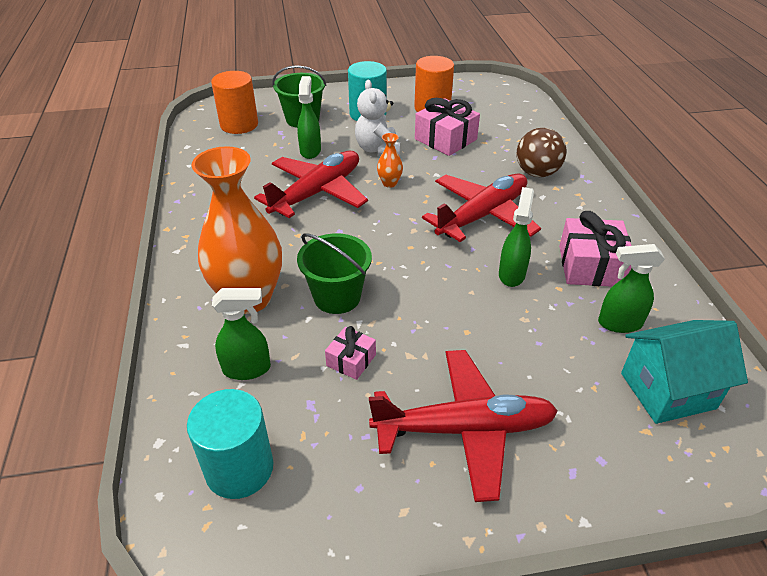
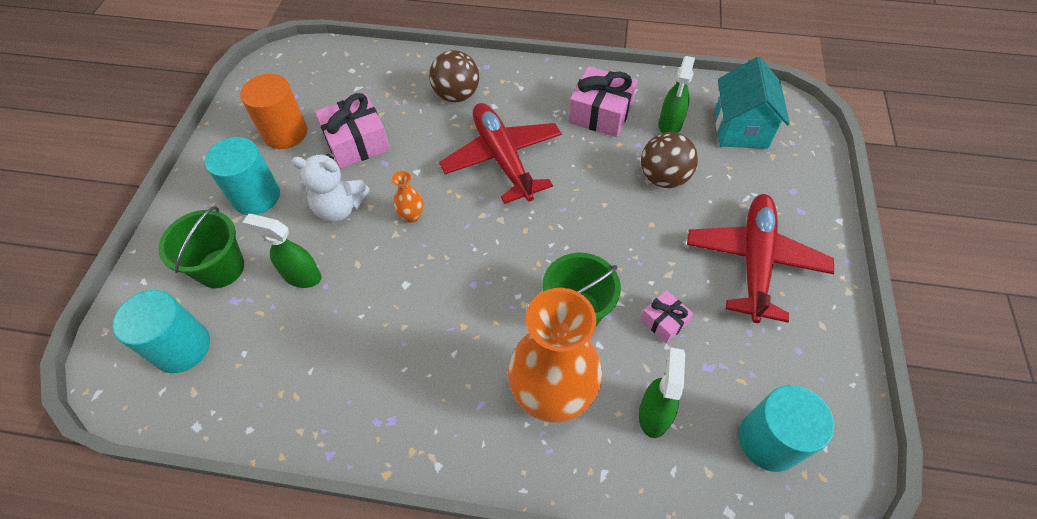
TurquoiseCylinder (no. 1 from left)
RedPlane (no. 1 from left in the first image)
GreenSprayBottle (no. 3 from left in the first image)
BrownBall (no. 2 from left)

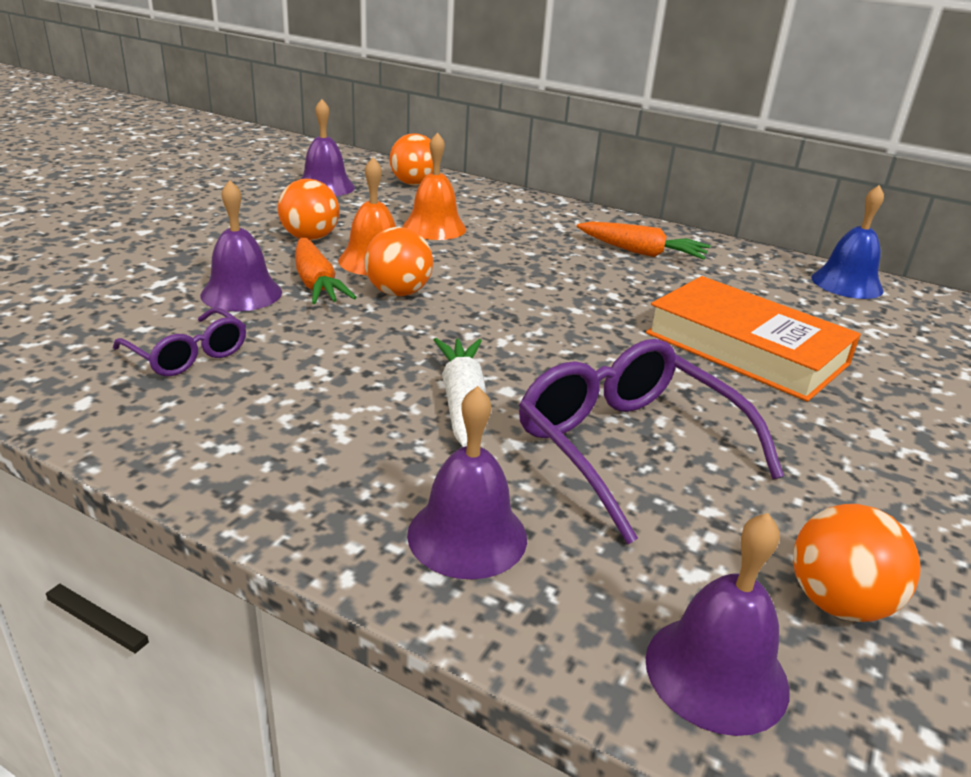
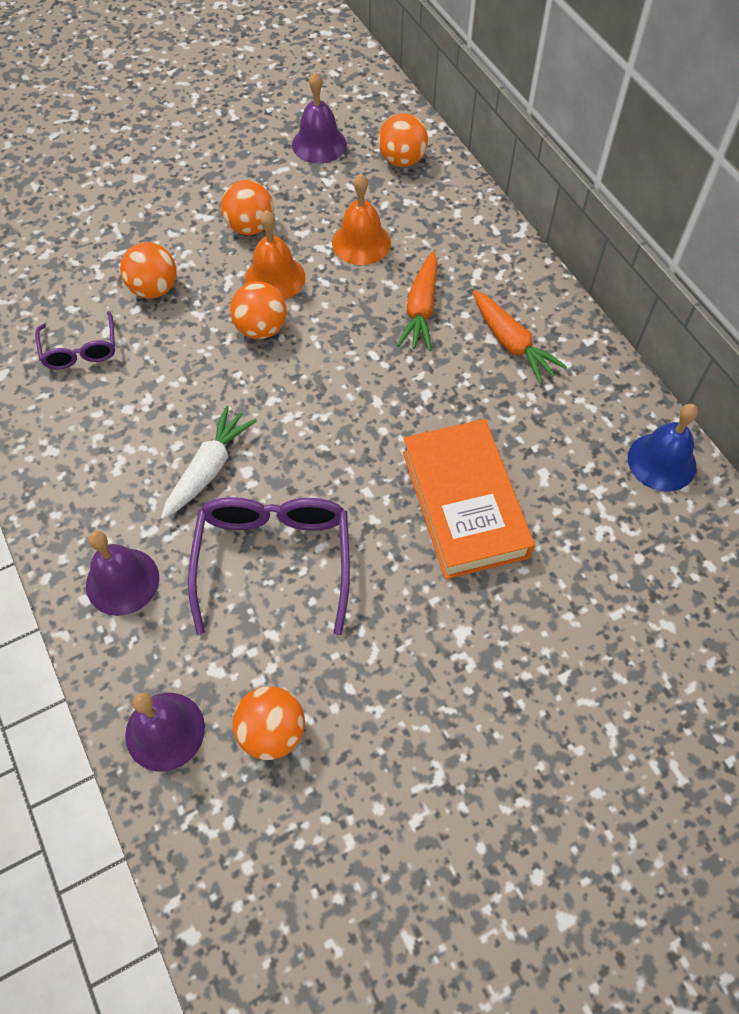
OrangeBall (no. 1 from left)
OrangeCarrot (no. 1 from left)

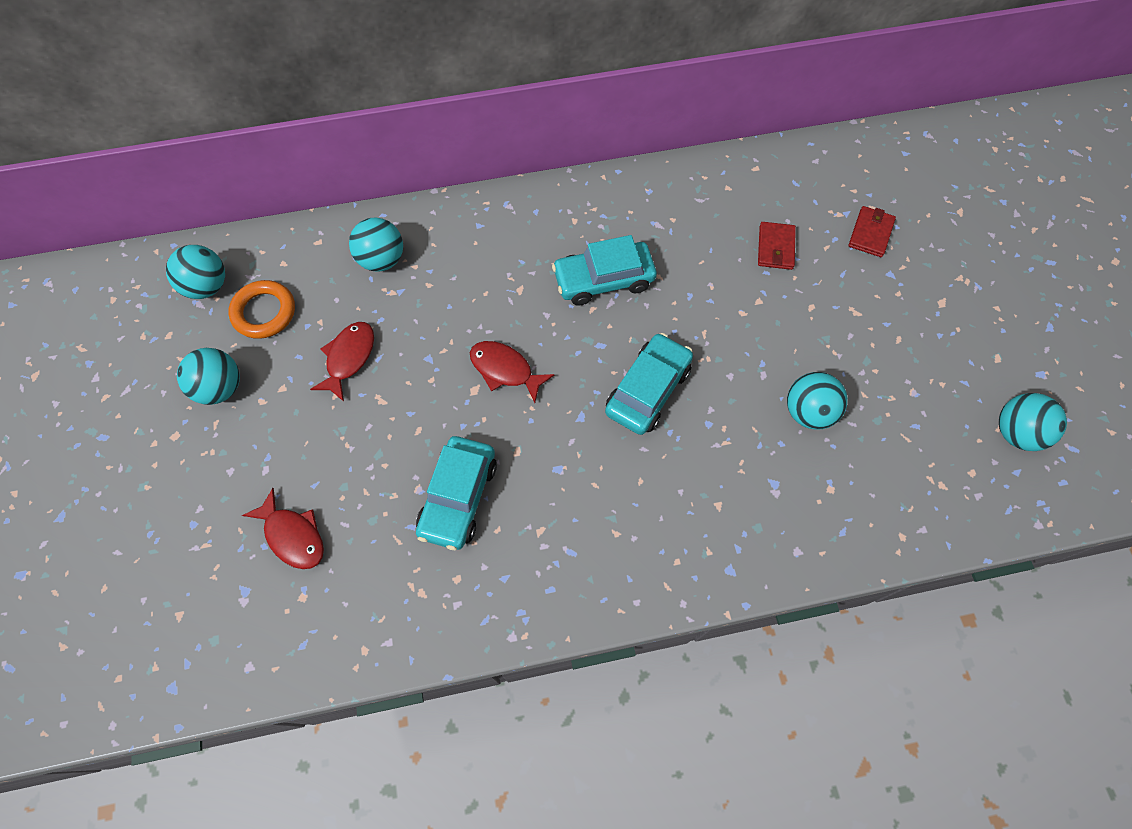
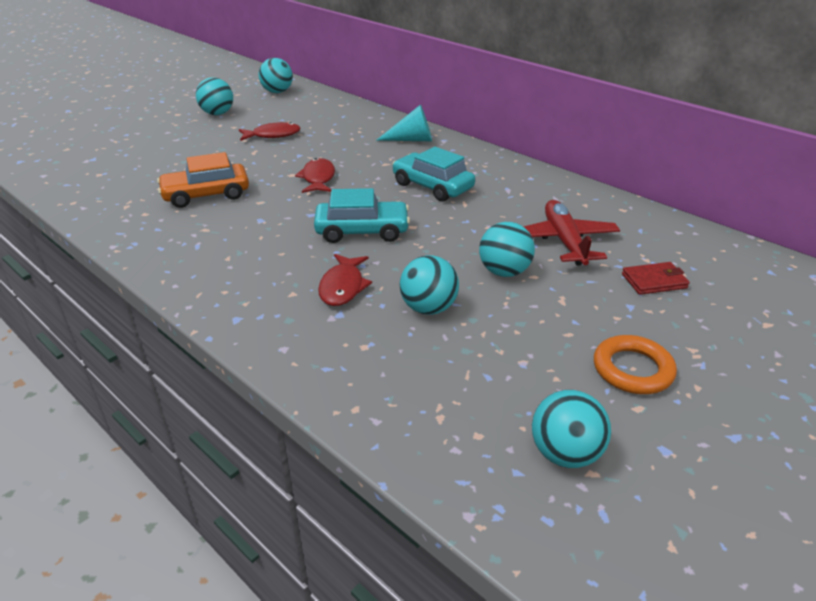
OrangeRing
RedFish (no. 3 from left)
TurquoiseBall (no. 4 from left)
OrangeCar
RedPlane
TurquoiseCone

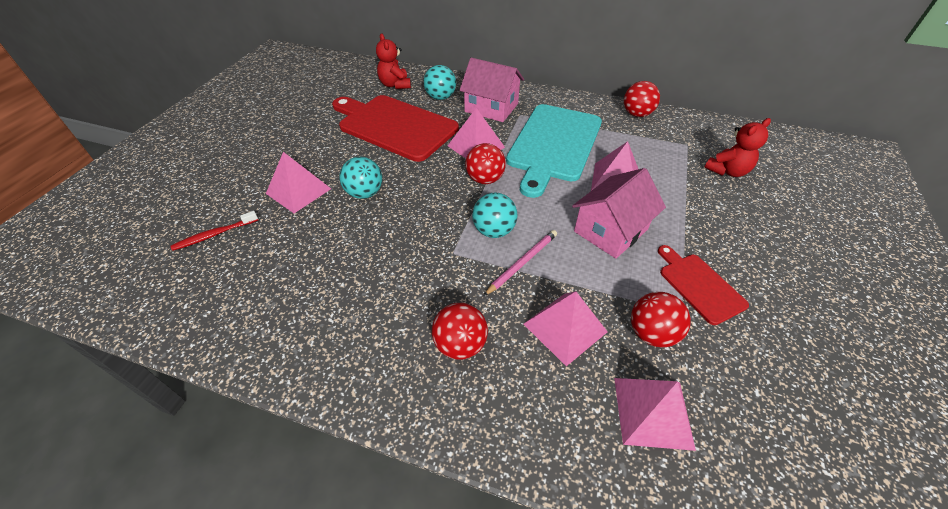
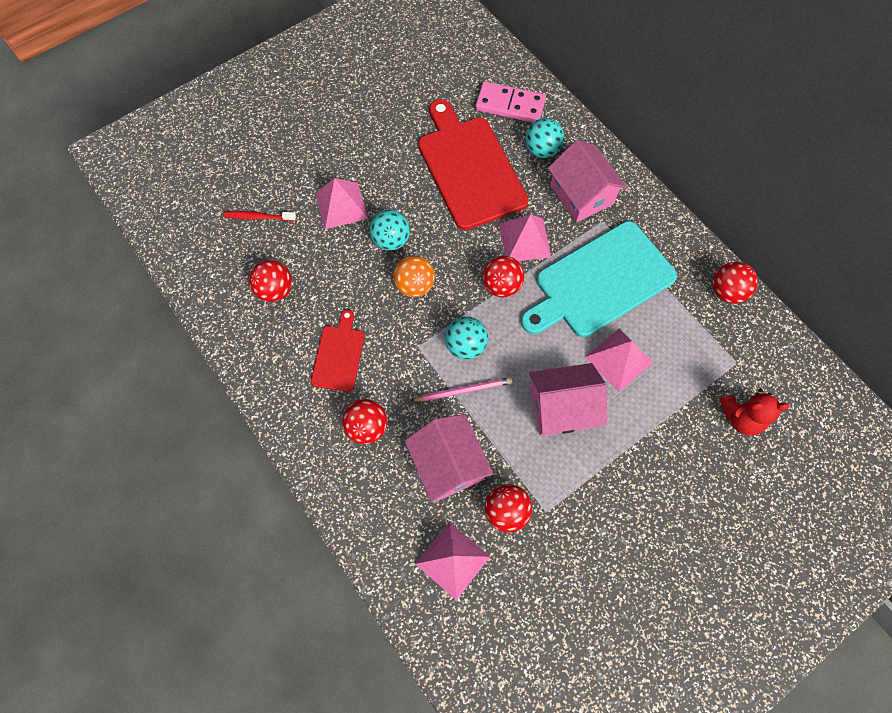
PinkDomino
PinkHouse (no. 1 from left)
RedCuttingBoard (no. 1 from left)
RedBall (no. 1 from left)
OrangeBall

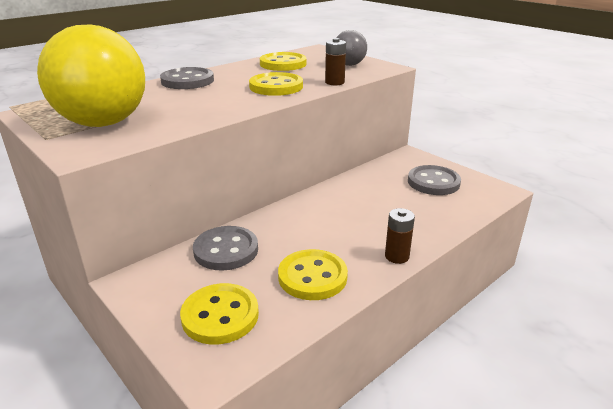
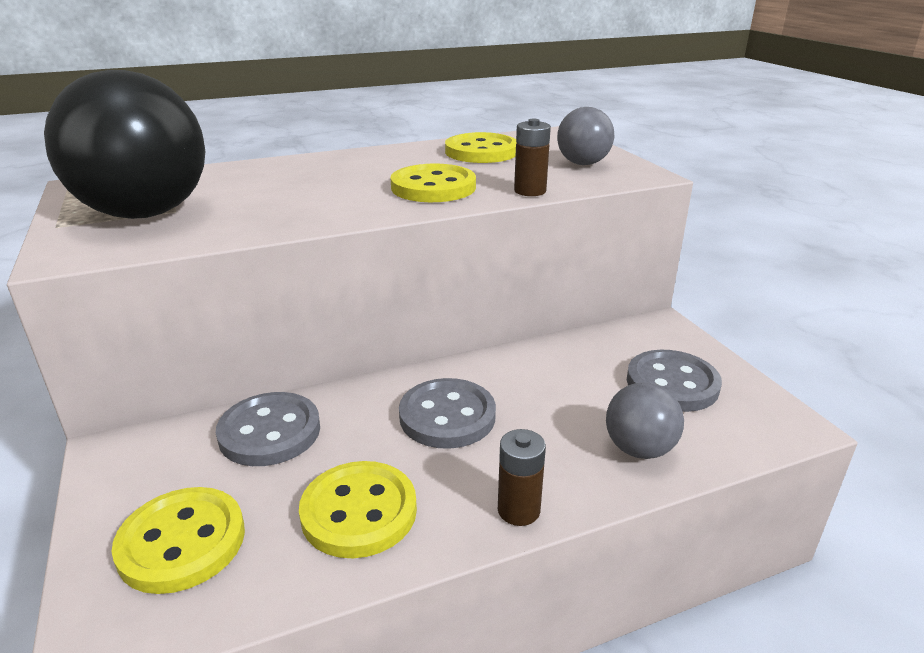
BlackBall
GreyButton (no. 2 from left)
GreyBall (no. 2 from left)

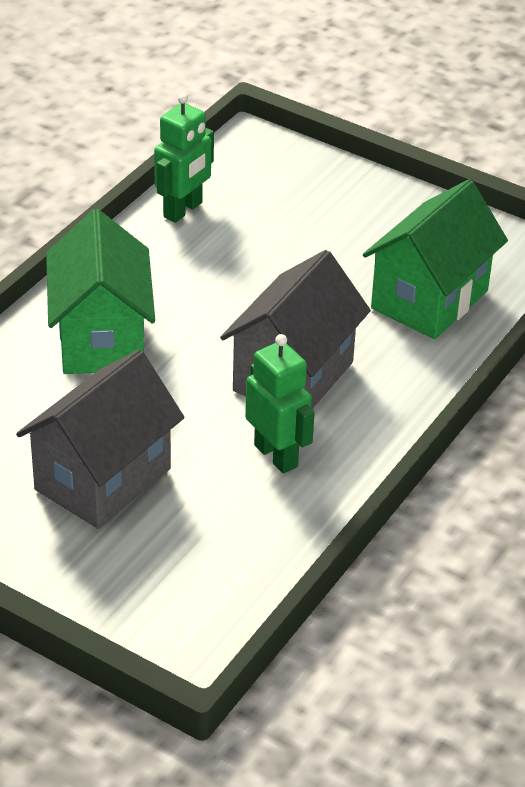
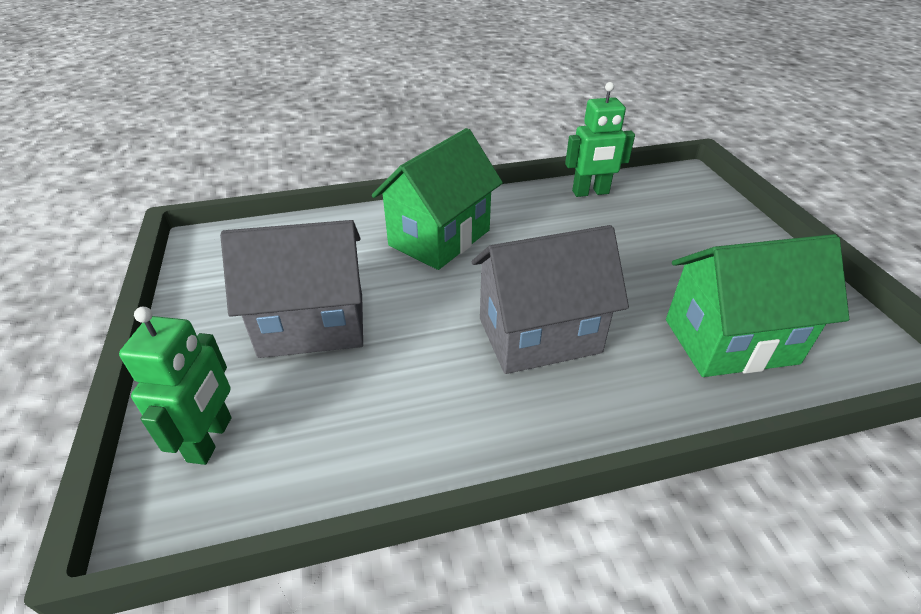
GreenRobot (no. 1 from left)

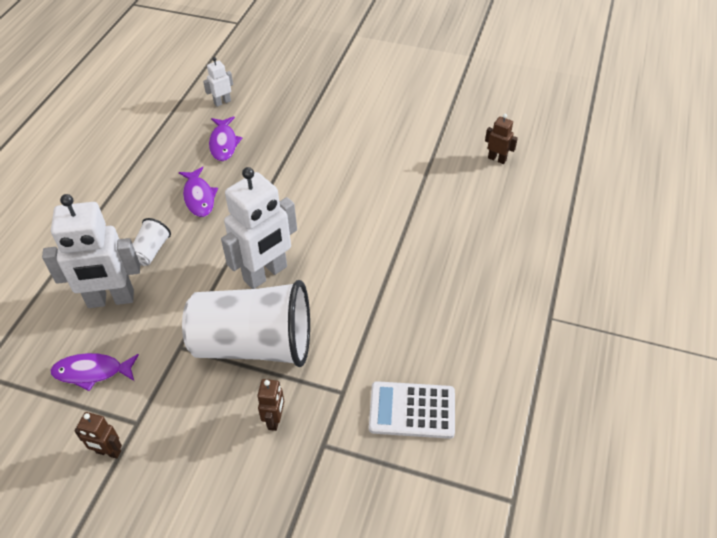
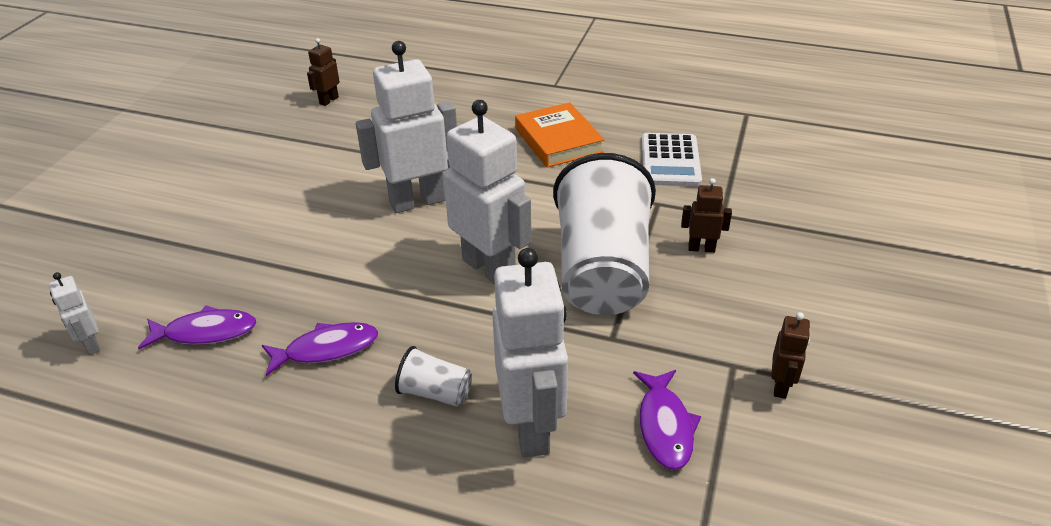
WhiteRobot (no. 2 from left)
OrangeBook

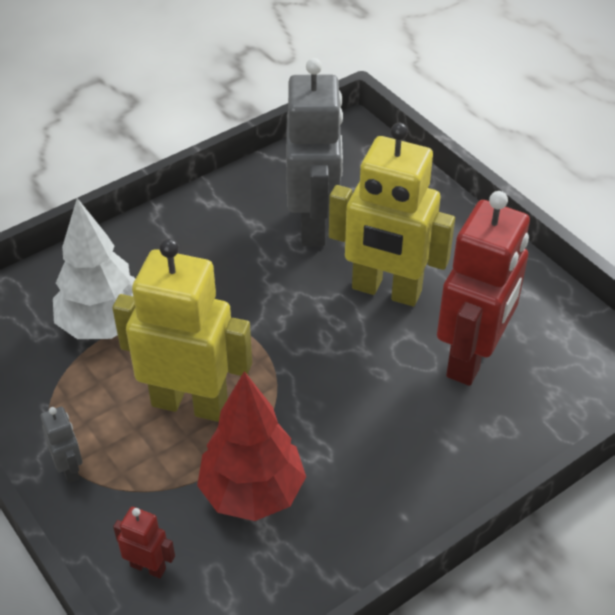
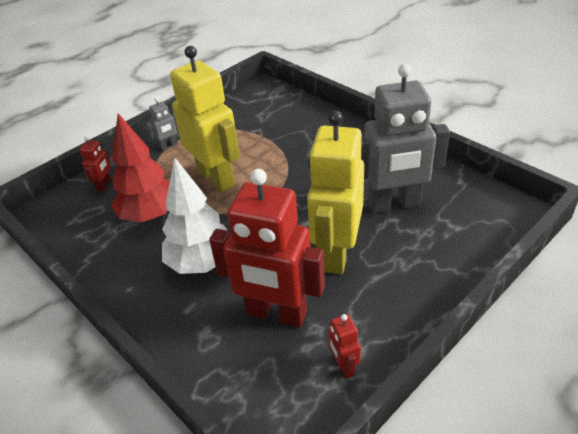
WhiteTree
YellowRobot (no. 1 from left)
RedRobot (no. 3 from left)

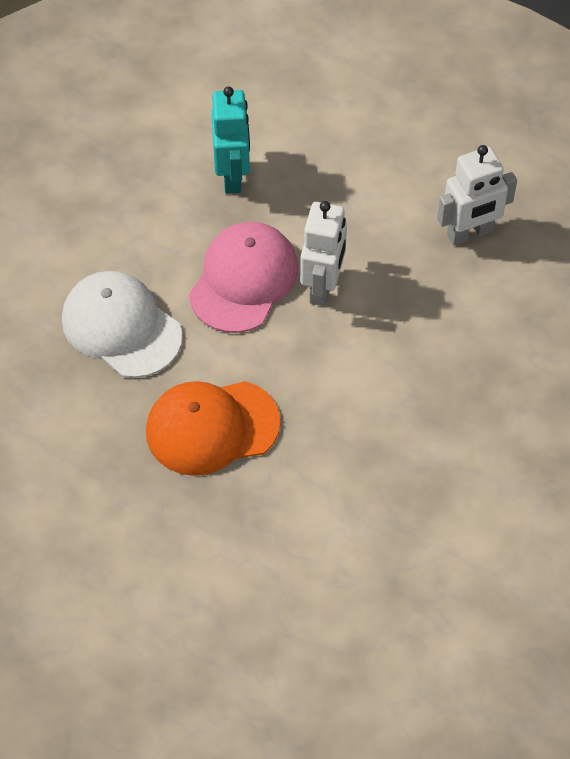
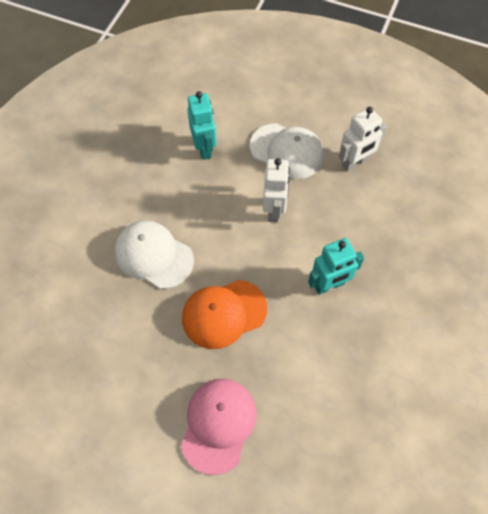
PinkCap
WhiteCap (no. 2 from left)
TurquoiseRobot (no. 2 from left)

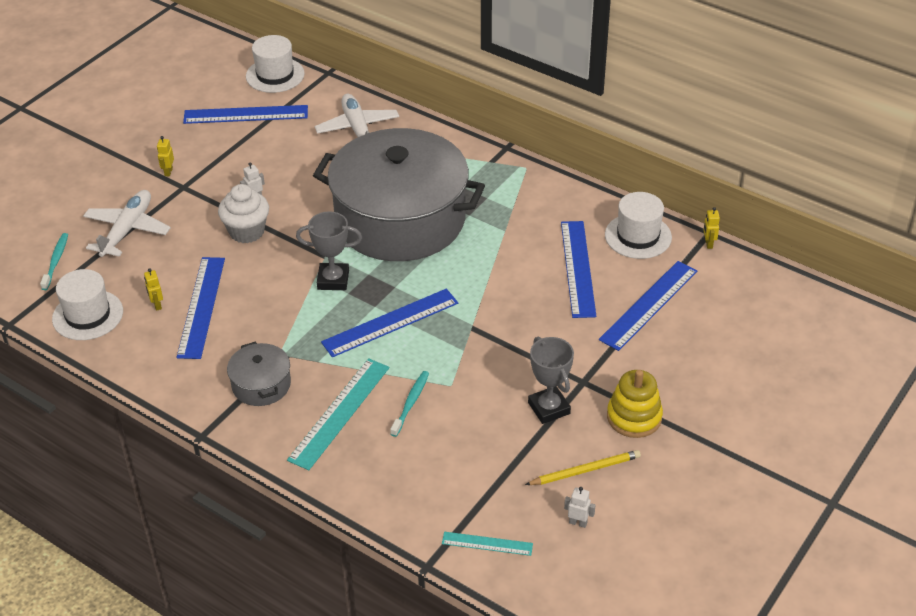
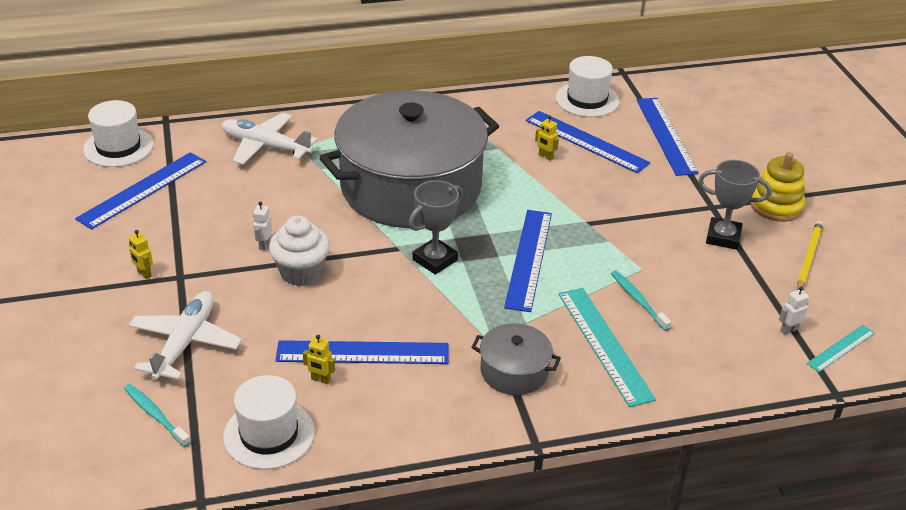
WhitePlane (no. 1 from left)
BlueRuler (no. 2 from left)
WhiteRobot (no. 2 from left)
YellowRobot (no. 3 from left)

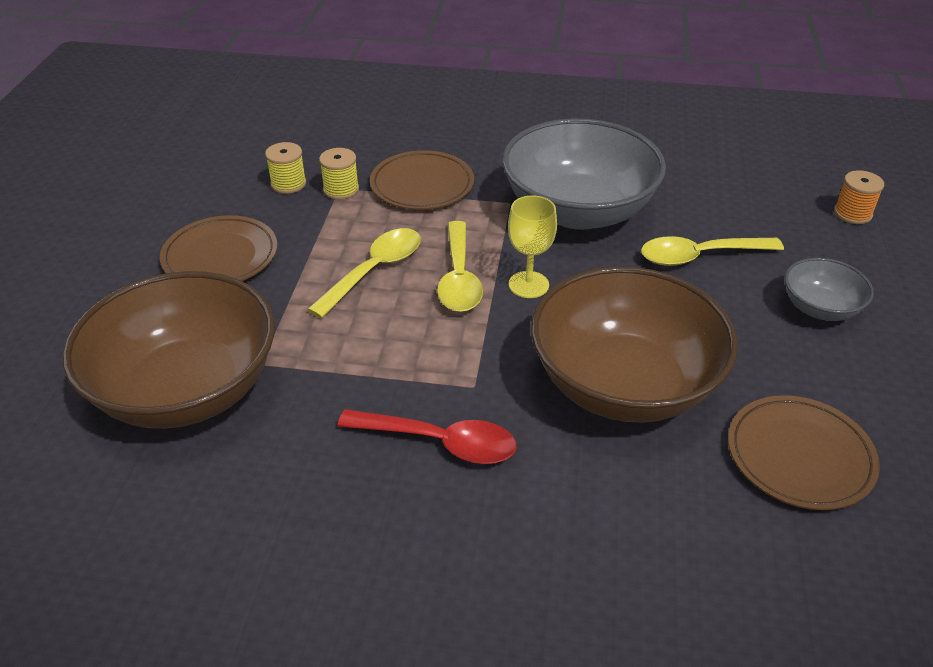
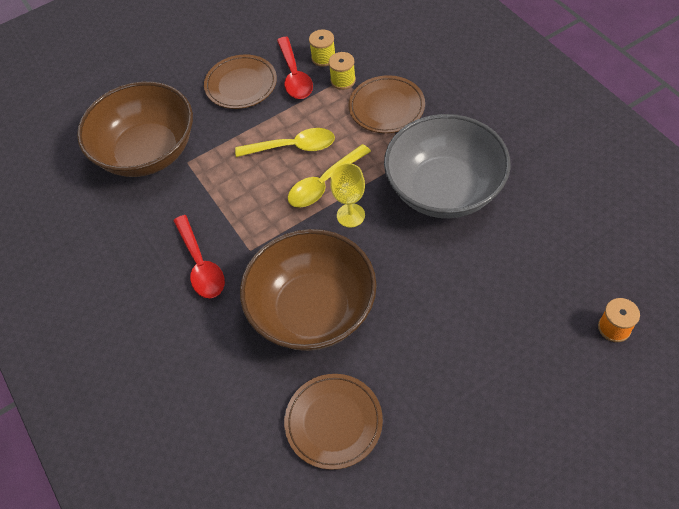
YellowSpoon (no. 3 from left in the first image)
GreyBowl (no. 2 from left in the first image)
RedSpoon (no. 2 from left)

